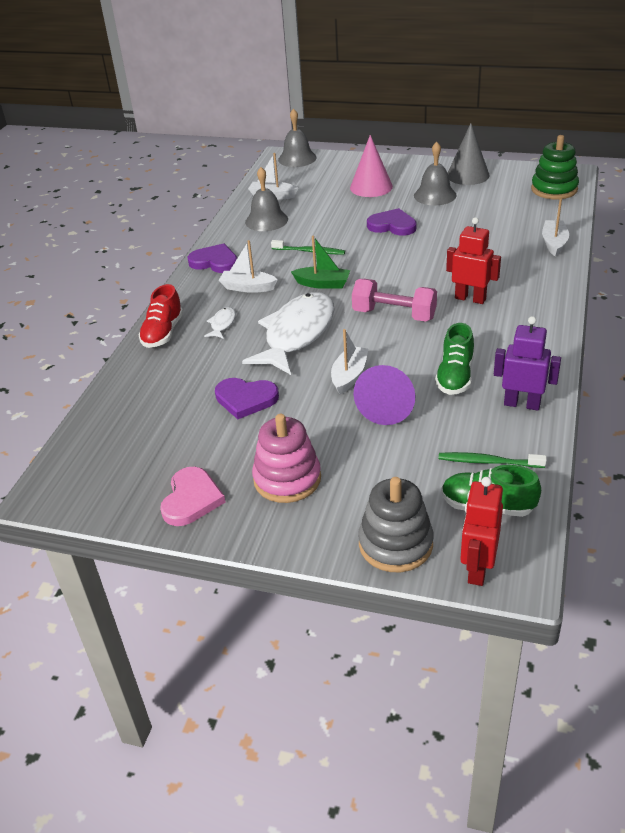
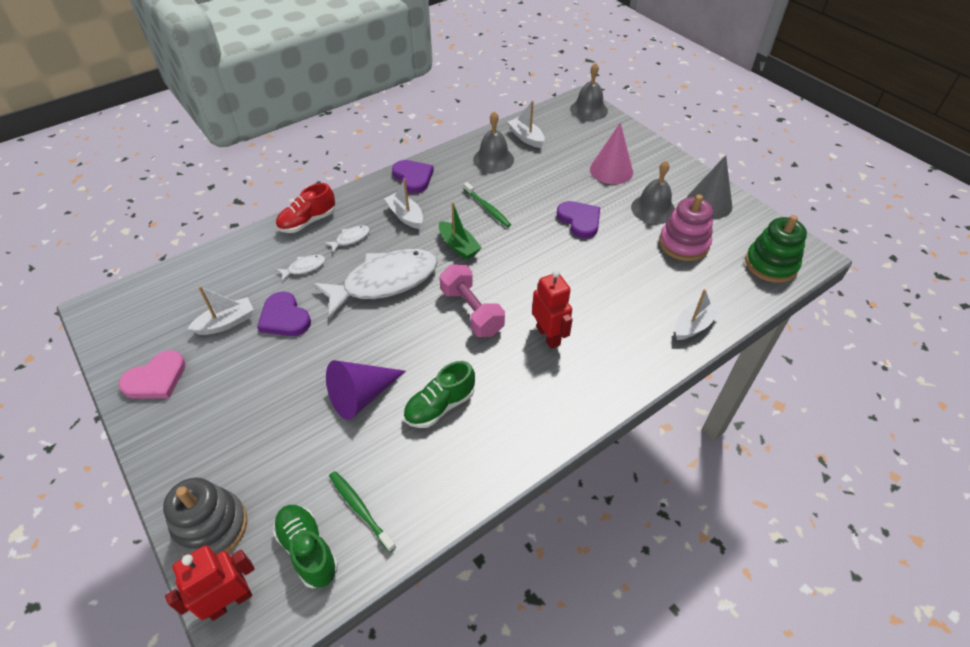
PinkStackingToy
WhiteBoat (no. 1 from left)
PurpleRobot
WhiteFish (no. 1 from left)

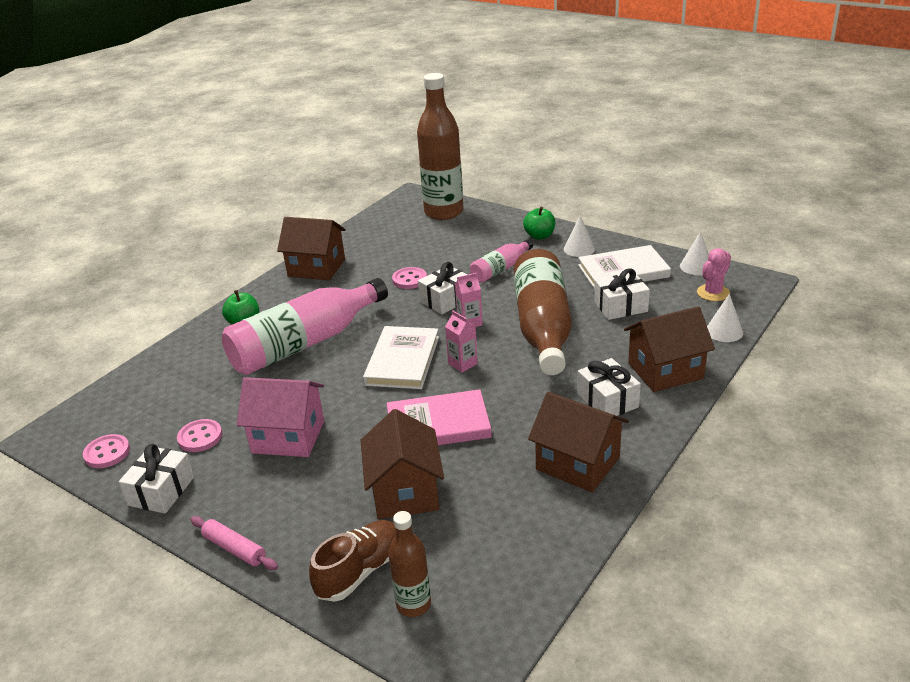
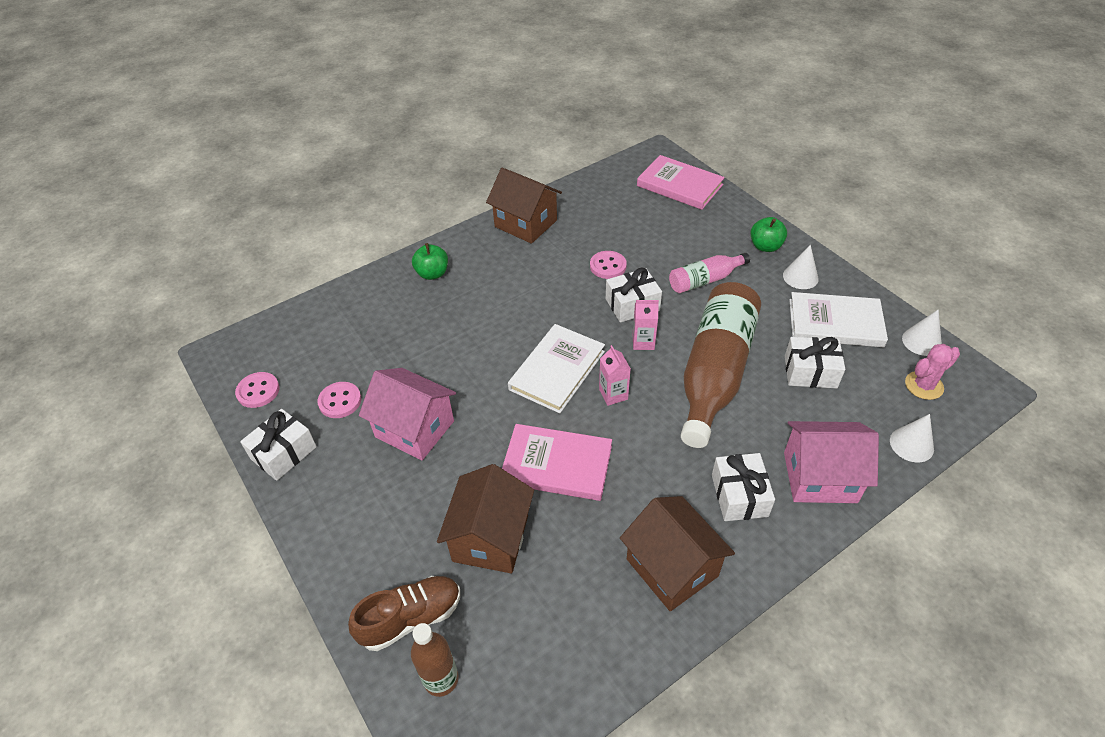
PinkRollingPin
PinkBottle (no. 1 from left in the first image)
PinkBook (no. 2 from left)
PinkHouse (no. 2 from left)

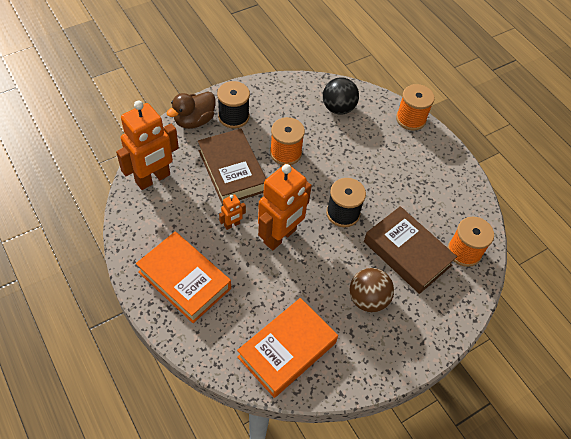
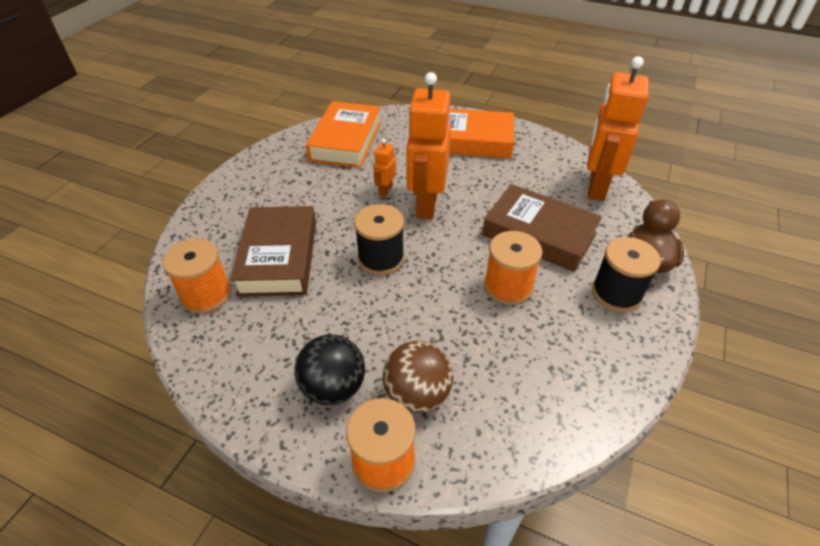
OrangeRobot (no. 1 from left)
BlackBall
BrownBall
BrownBook (no. 1 from left)

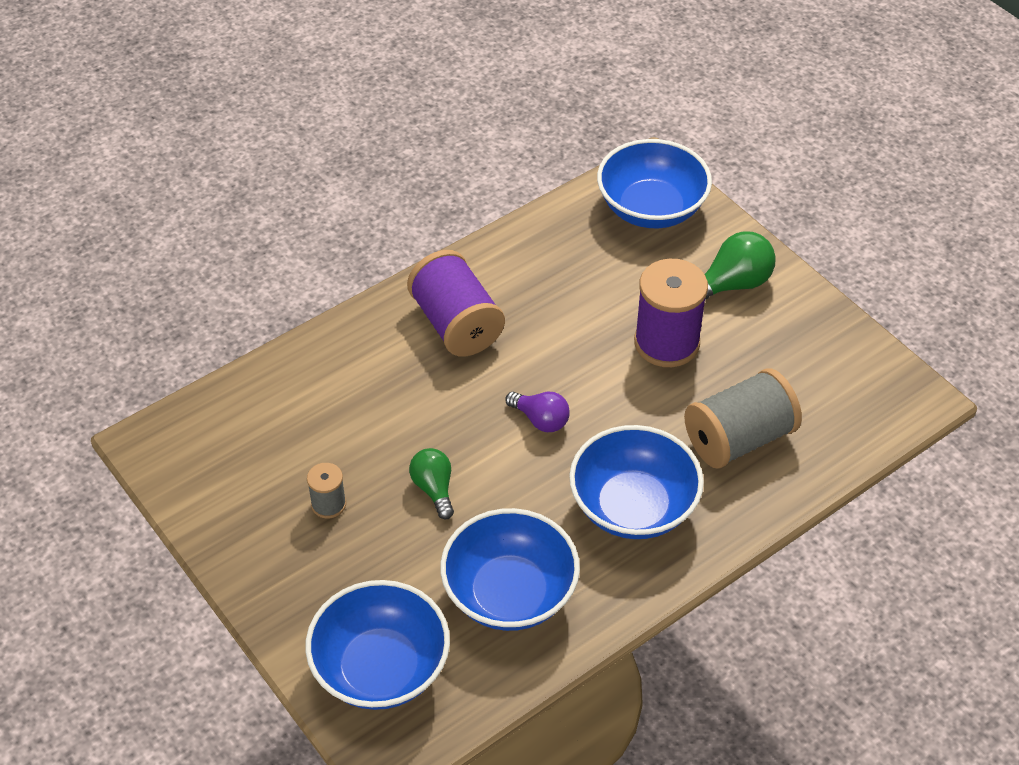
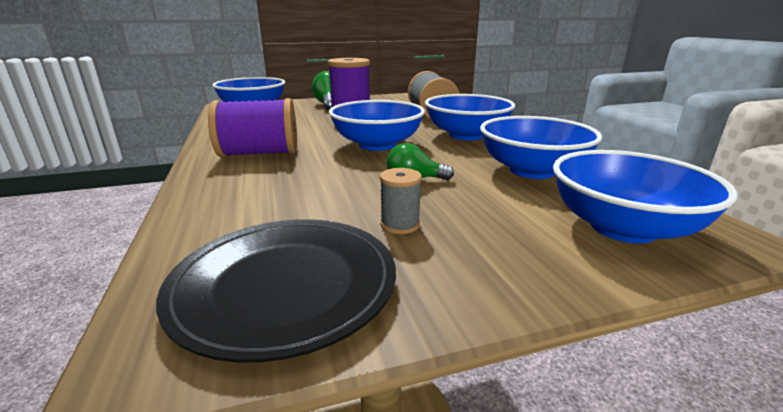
BlueBowl (no. 2 from left)
BlackPlate

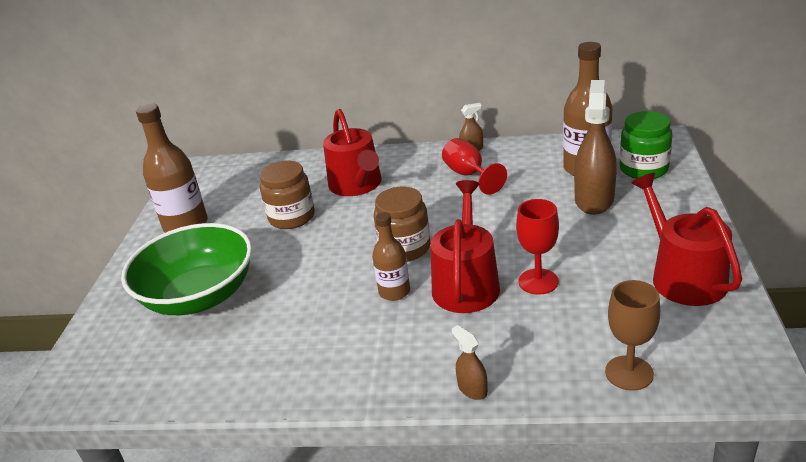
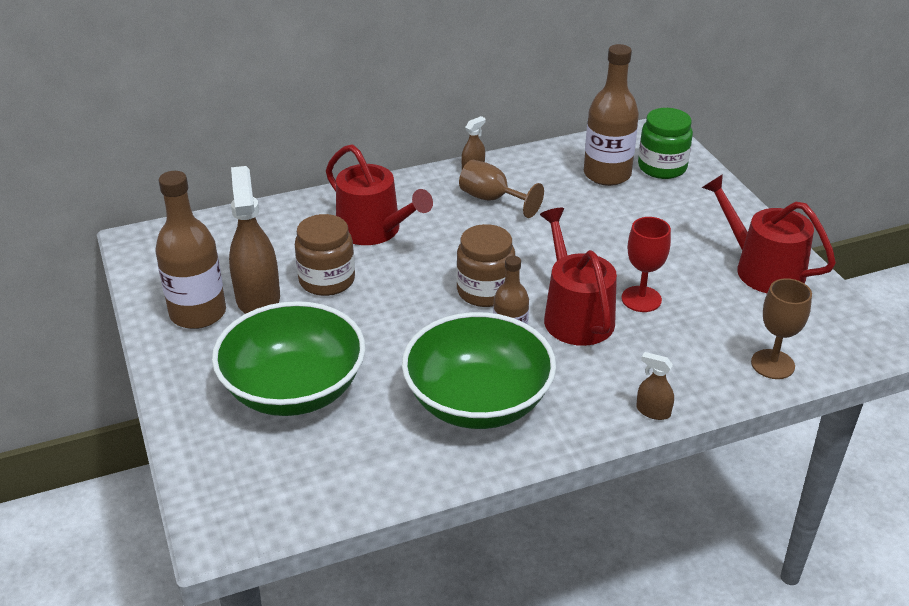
BrownGoblet (no. 1 from left)
BrownSprayBottle (no. 1 from left)
GreenBowl (no. 2 from left)

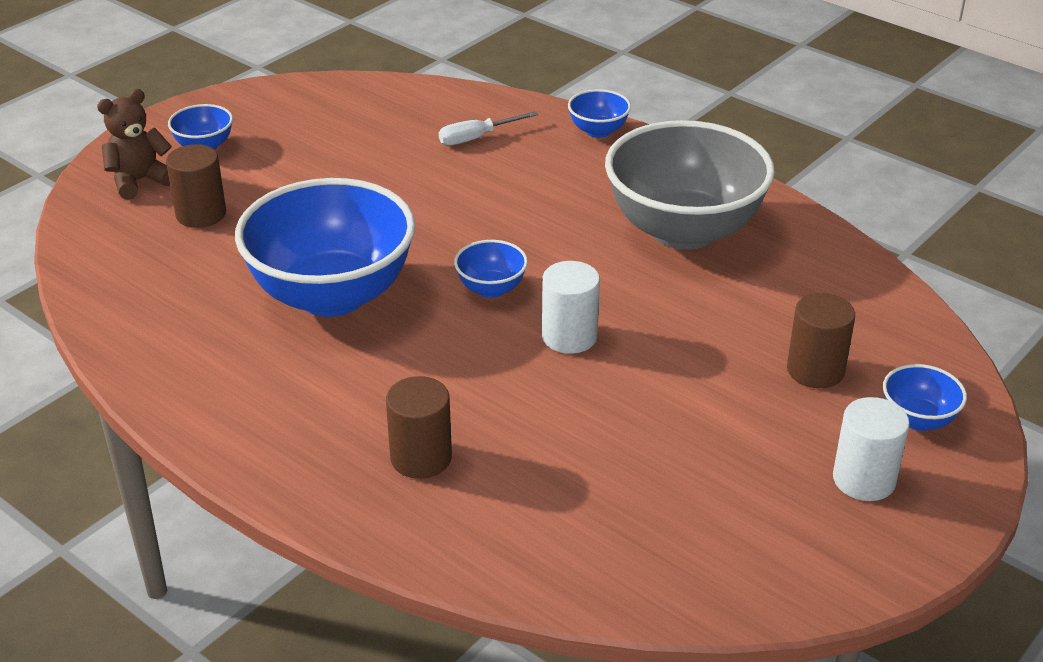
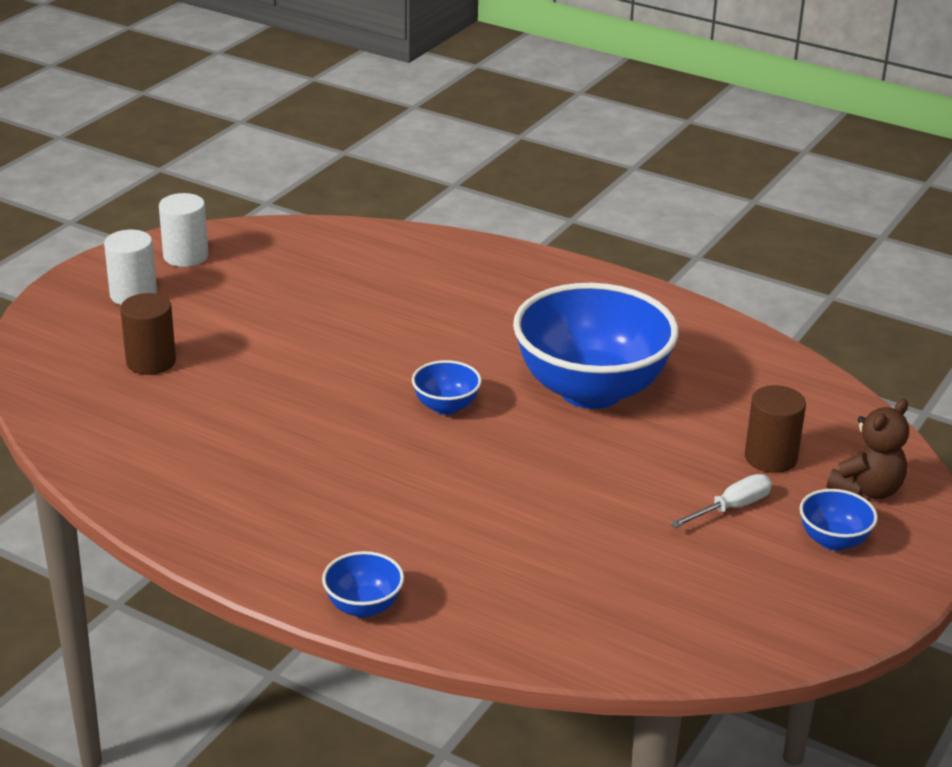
BrownCylinder (no. 2 from left in the first image)
WhiteScrewdriver
WhiteCylinder (no. 2 from left)
GreyBowl
BlueBowl (no. 5 from left in the first image)

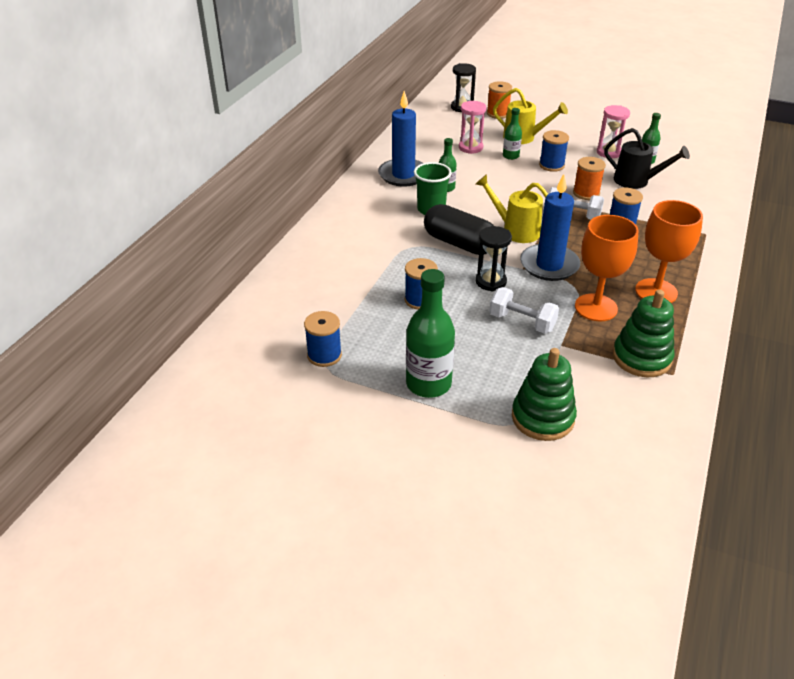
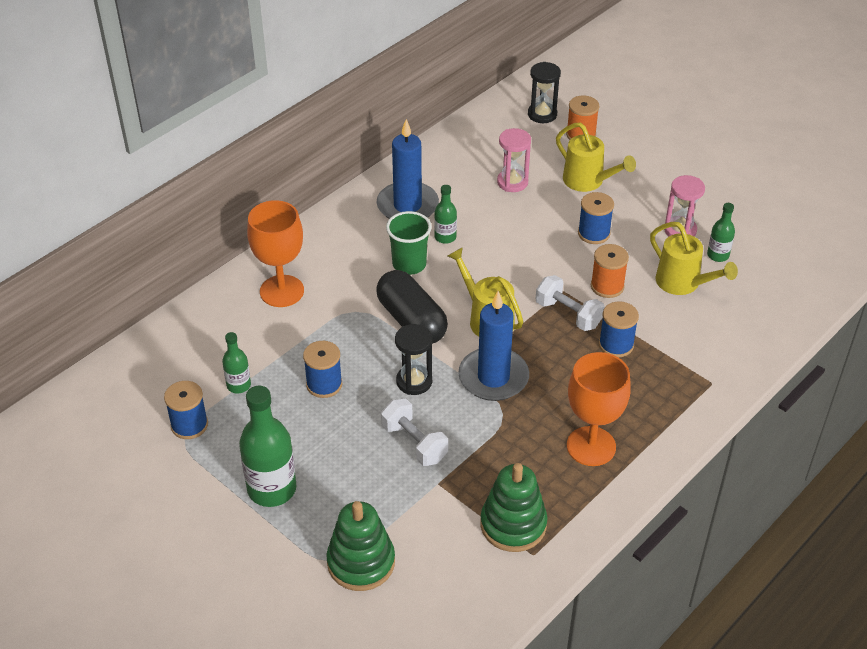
GreenBottle (no. 1 from left)
OrangeGoblet (no. 1 from left)
YellowWateringCan (no. 3 from left)

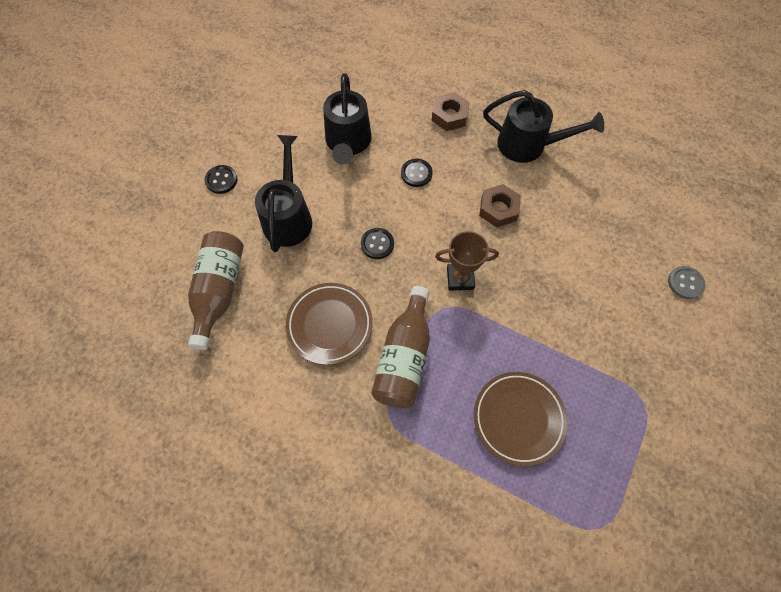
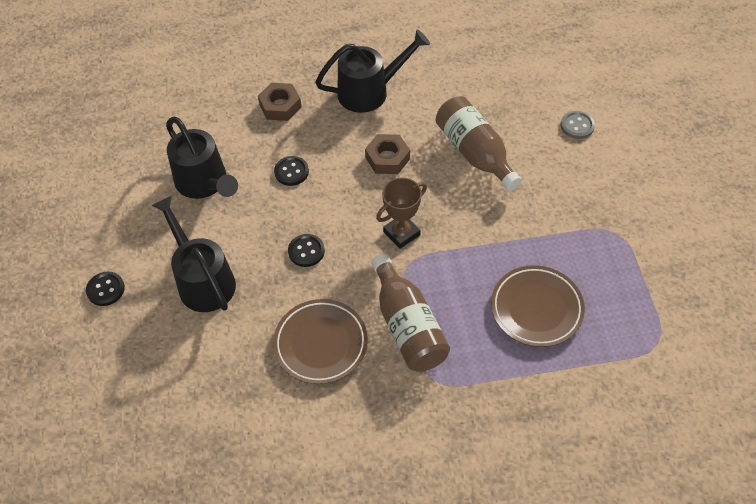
BrownBottle (no. 2 from left)

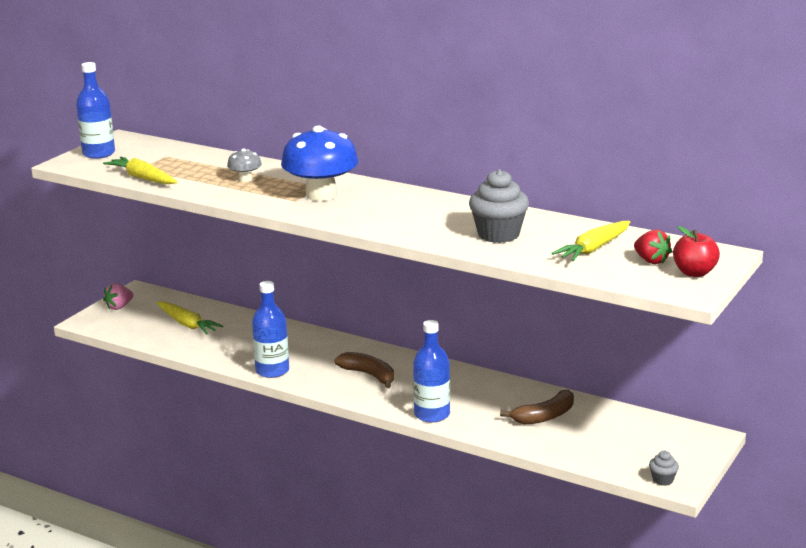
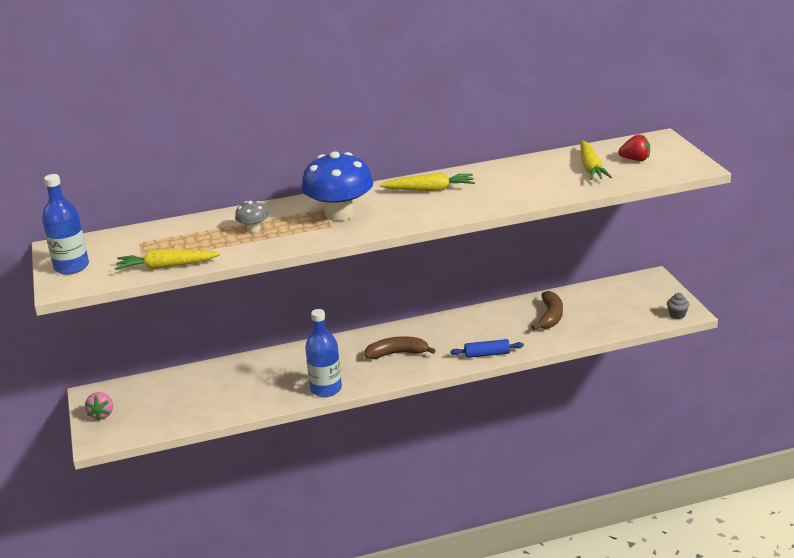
YellowCarrot (no. 2 from left)
BlueRollingPin
GreyCupcake (no. 1 from left in the first image)
RedApple

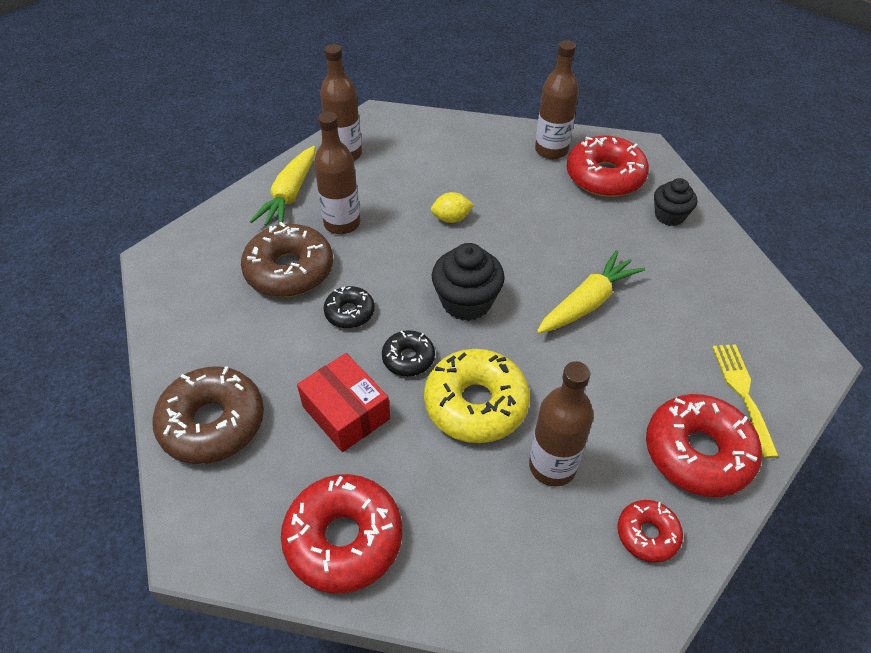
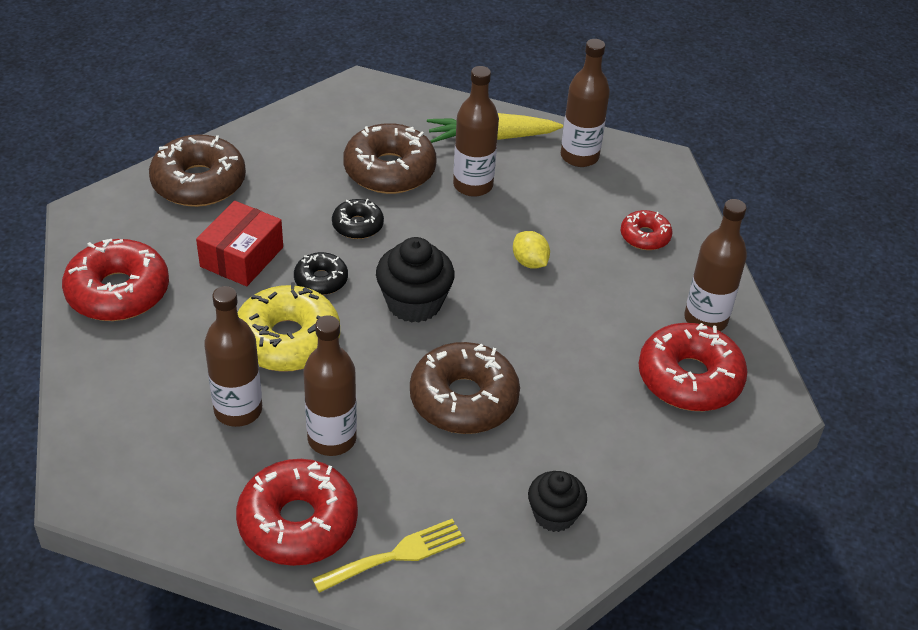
BrownDonut (no. 3 from left)
RedDonut (no. 3 from left)
BlackCupcake (no. 2 from left)
BrownBottle (no. 2 from left)

